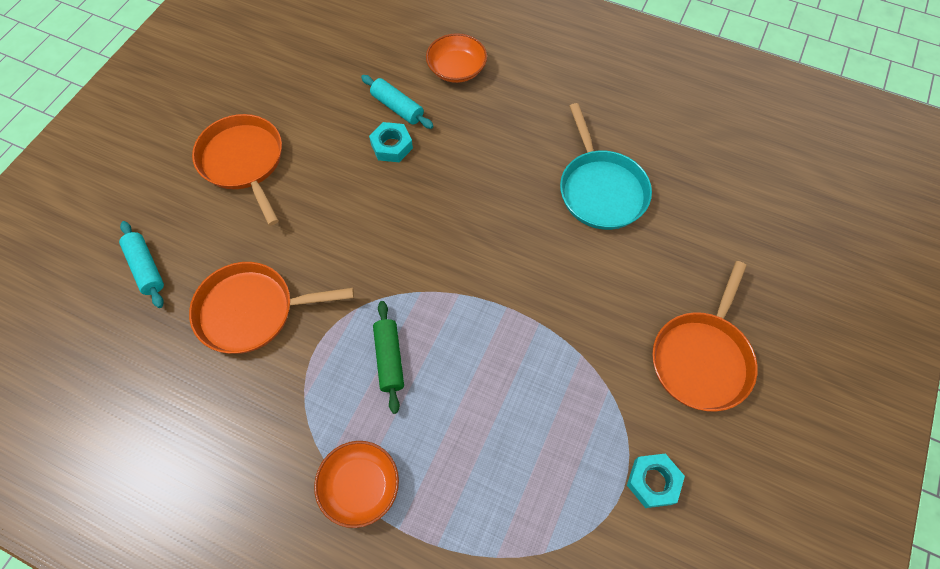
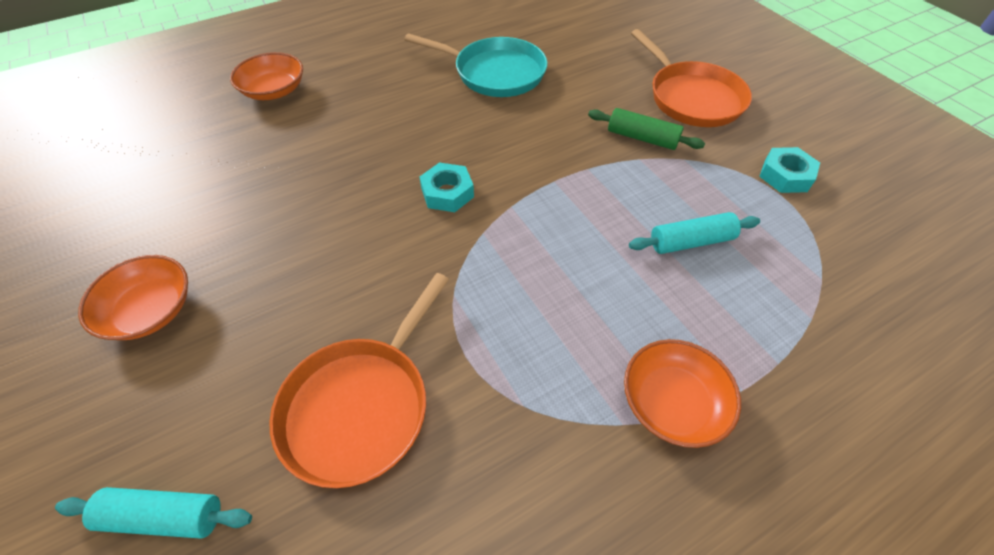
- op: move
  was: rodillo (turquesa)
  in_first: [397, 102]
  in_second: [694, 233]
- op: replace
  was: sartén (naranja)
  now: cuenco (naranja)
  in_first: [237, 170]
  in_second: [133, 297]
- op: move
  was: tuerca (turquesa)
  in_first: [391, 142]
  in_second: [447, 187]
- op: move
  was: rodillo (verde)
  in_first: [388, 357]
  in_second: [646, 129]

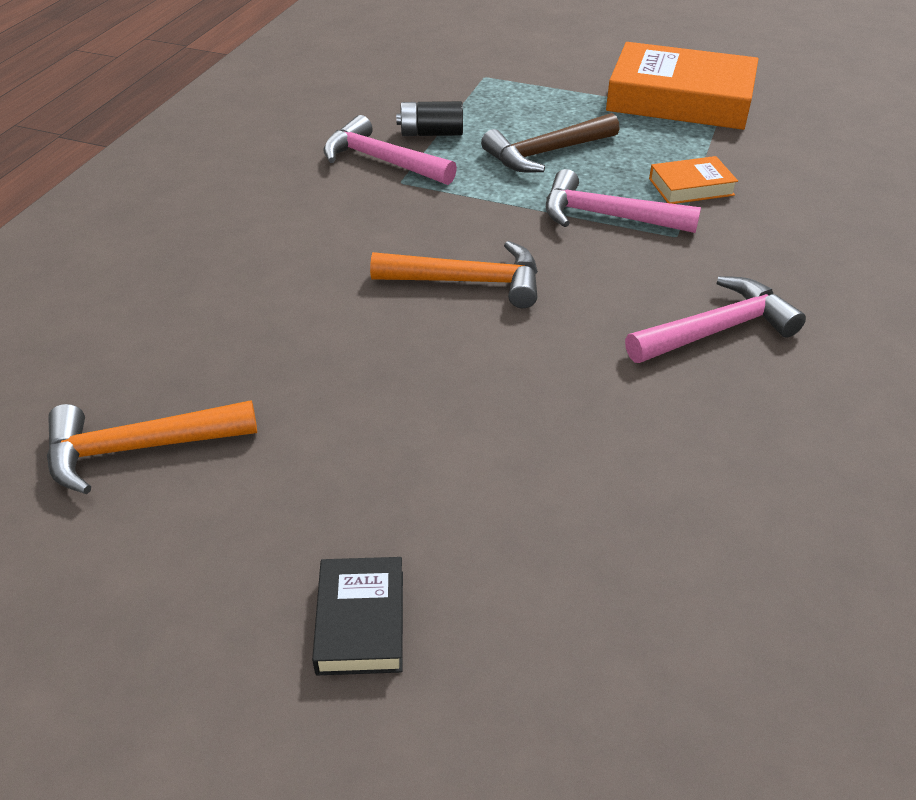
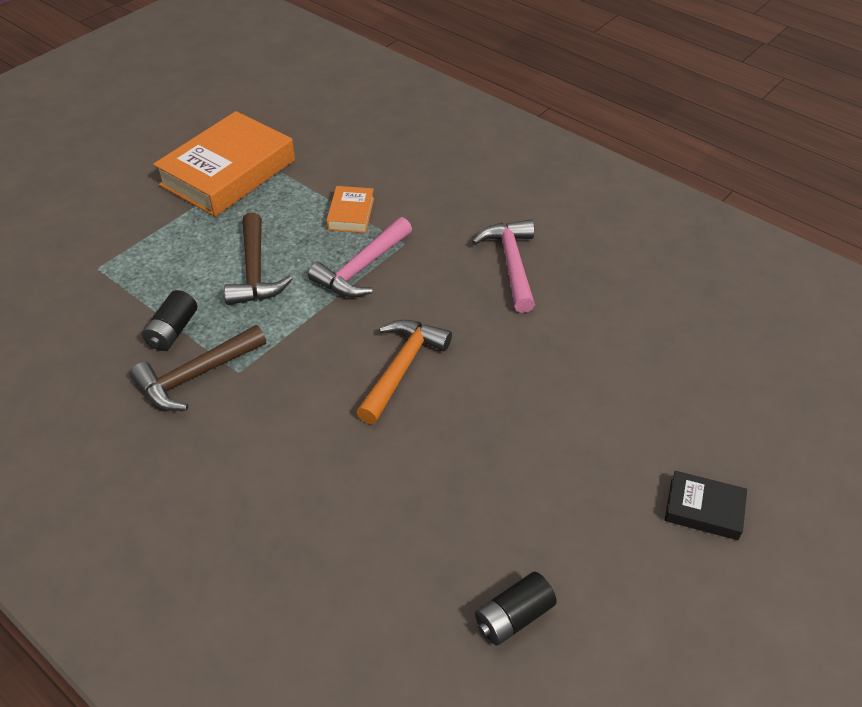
- op: recolor
  was: martillo (rosa)
  now: martillo (marrón)
  in_first: [390, 150]
  in_second: [198, 368]
- op: replace
  was: martillo (naranja)
  now: pila (negro)
  in_first: [152, 447]
  in_second: [516, 609]

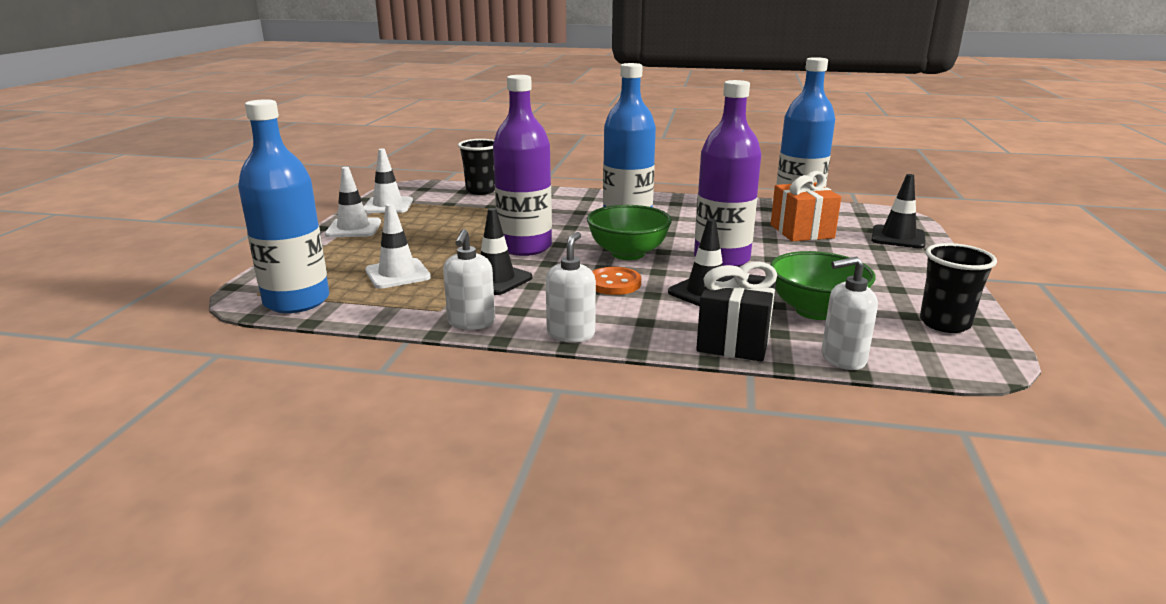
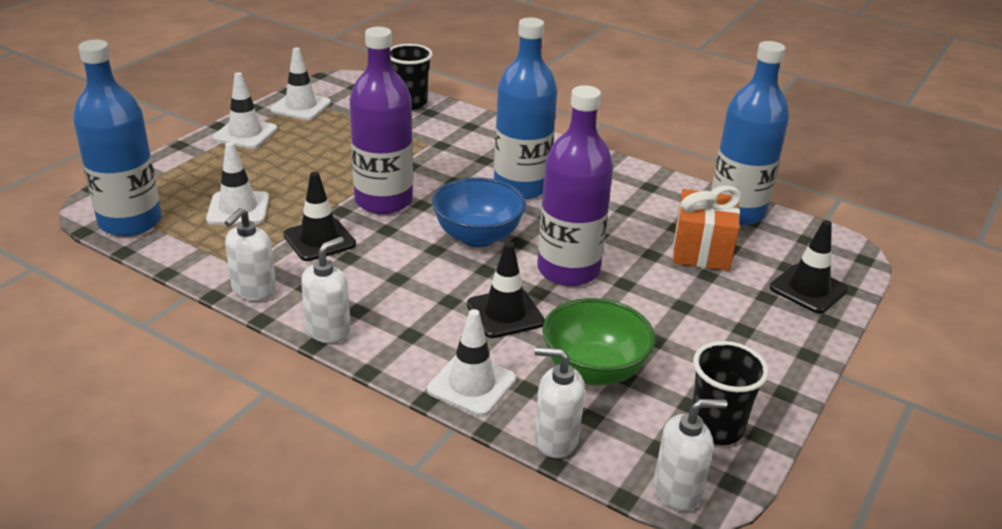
- op: recolor
  was: cuenco (verde)
  now: cuenco (azul)
  in_first: [629, 232]
  in_second: [479, 212]
- op: replace
  was: regalo (negro)
  now: cono de tráfico (blanco)
  in_first: [736, 312]
  in_second: [471, 362]
- op: delete
  was: botón (naranja)
  in_first: [616, 281]
- op: insert
  now: dispensador de jabón (blanco)
  in_second: [690, 455]

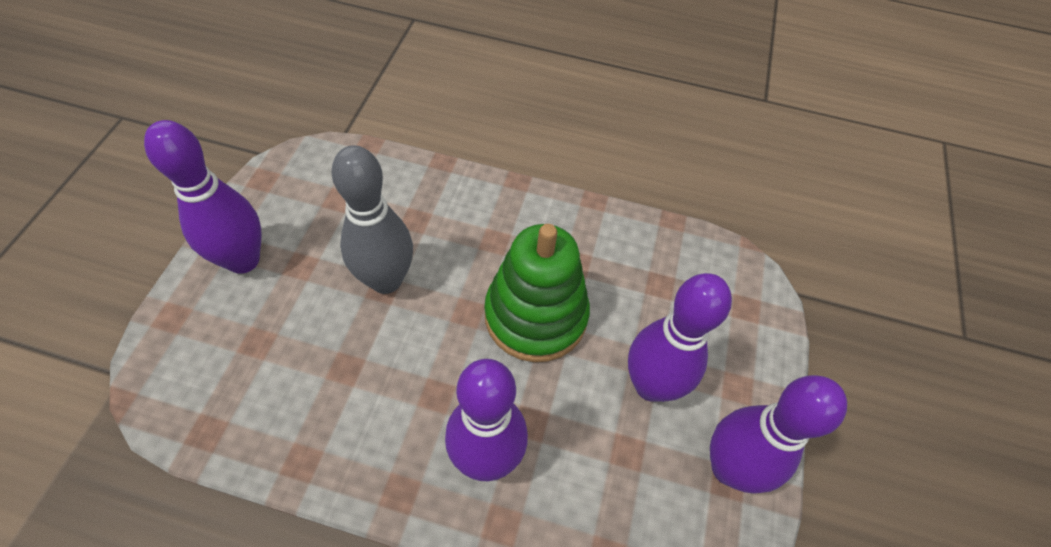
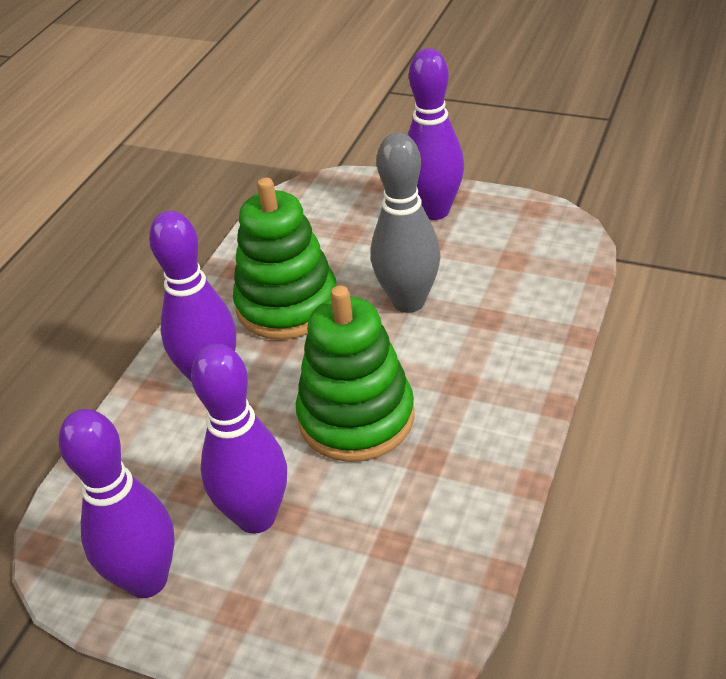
- op: insert
  now: juguete apilable (verde)
  in_second: [284, 259]

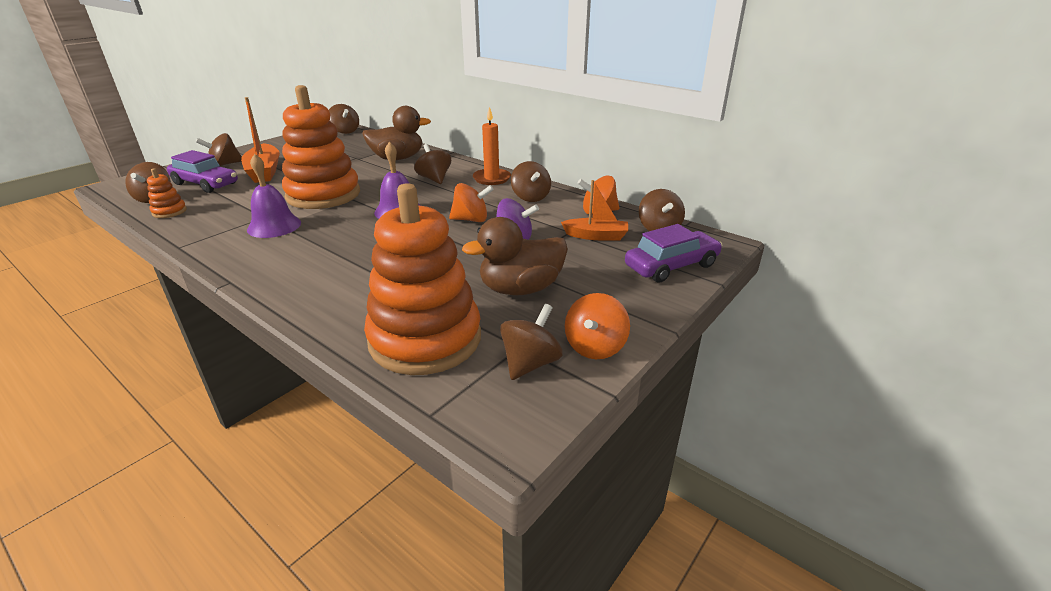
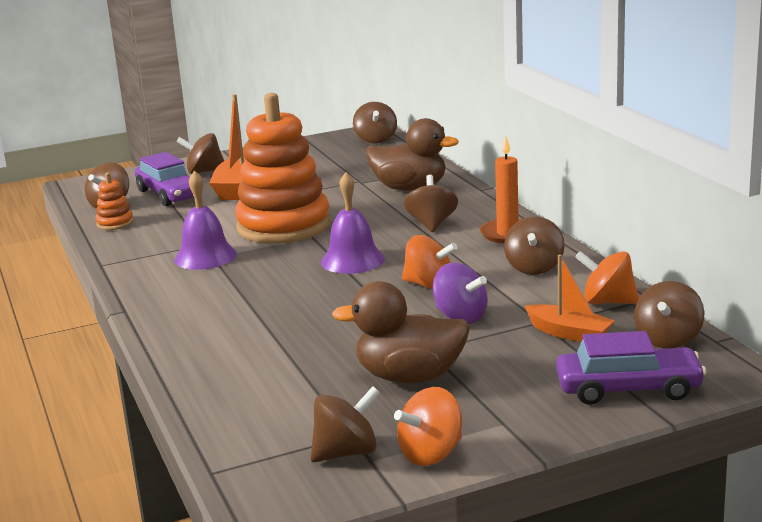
- op: delete
  was: juguete apilable (naranja)
  in_first: [422, 279]

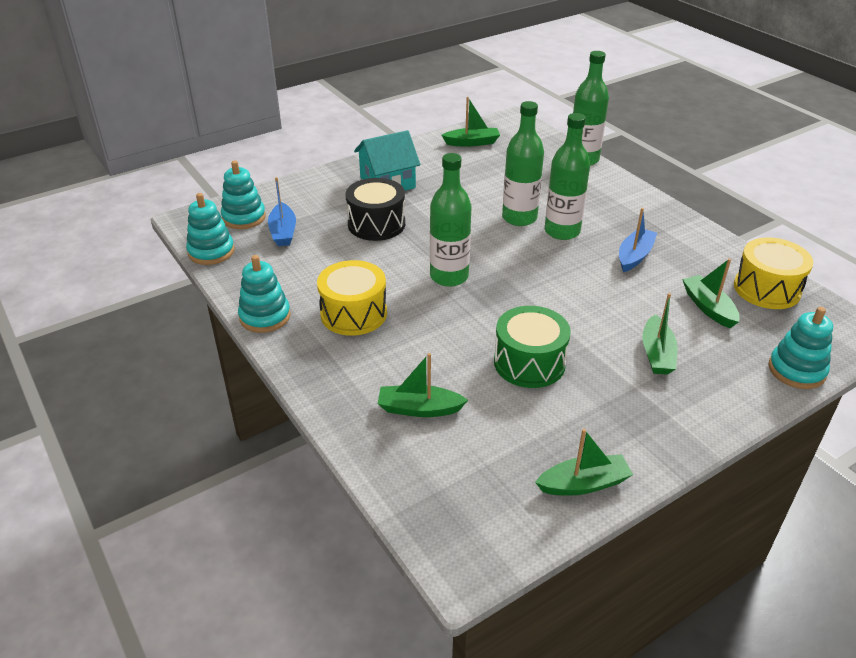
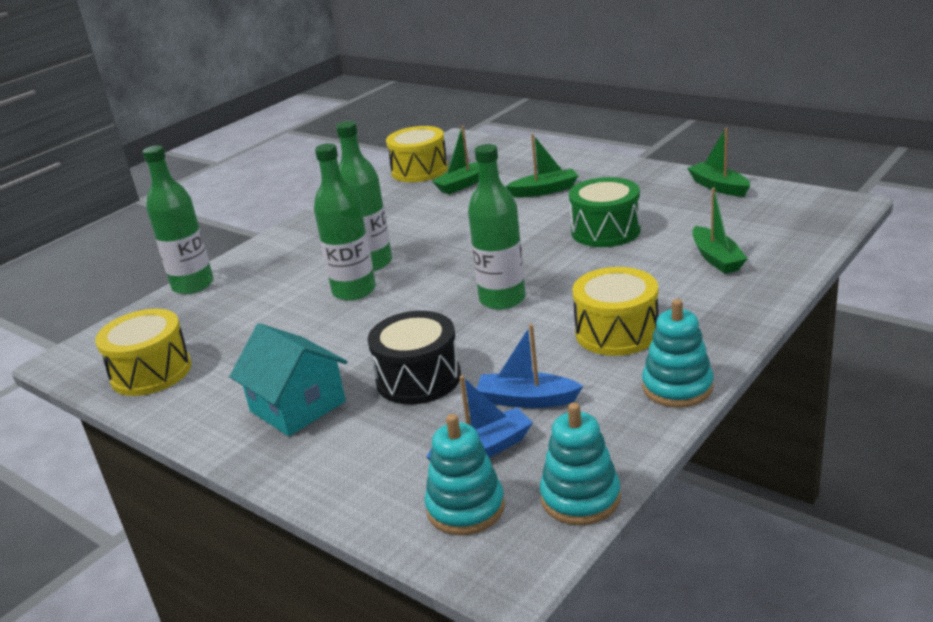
- op: replace
  was: barco (verde)
  now: tambor (amarillo)
  in_first: [470, 122]
  in_second: [143, 352]
- op: move
  was: barco (azul)
  in_first: [638, 240]
  in_second: [529, 366]
- op: delete
  was: juguete apilable (turquesa)
  in_first: [801, 348]

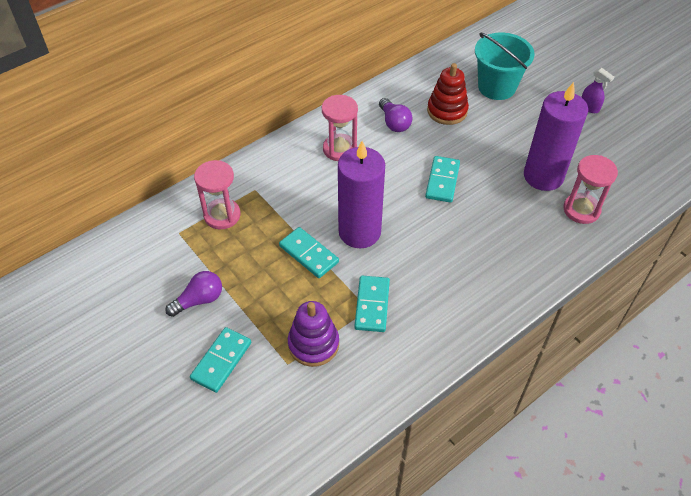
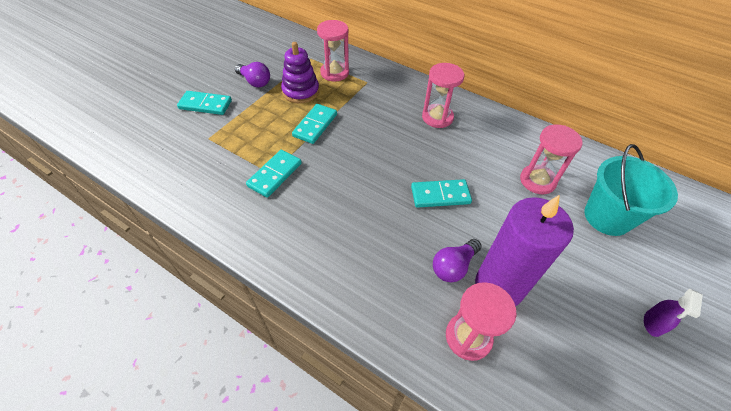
- op: replace
  was: juguete apilable (rojo)
  now: reloj de arena (rosa)
  in_first: [448, 94]
  in_second: [551, 159]
- op: move
  was: bombilla (morado)
  in_first: [395, 115]
  in_second: [457, 260]
- op: delete
  was: vela (morado)
  in_first: [361, 194]
- op: rotate
  was: ficha de dominó (turquesa)
  in_first: [372, 304]
  in_second: [274, 174]
  clockwise: -45
- op: move
  was: juguete apilable (morado)
  in_first: [313, 334]
  in_second: [300, 72]

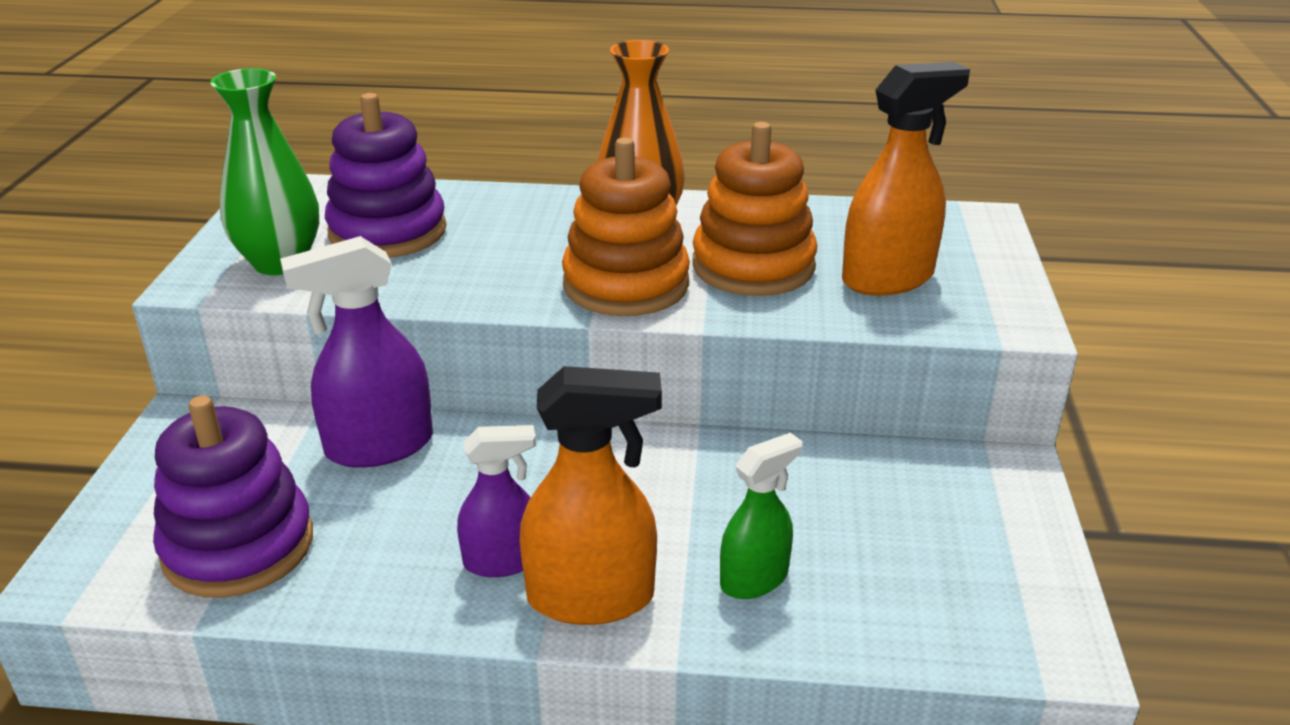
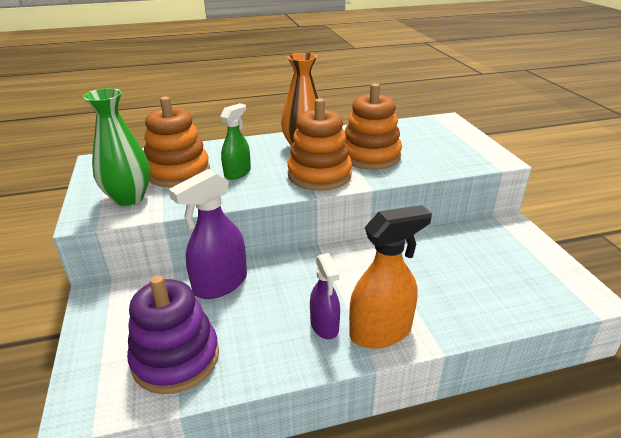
- op: delete
  was: pulverizador (naranja)
  in_first: [906, 179]
- op: recolor
  was: juguete apilable (morado)
  now: juguete apilable (naranja)
  in_first: [386, 175]
  in_second: [177, 141]
- op: rotate
  was: pulverizador (morado)
  in_first: [496, 501]
  in_second: [325, 296]
  clockwise: 105
- op: move
  was: pulverizador (verde)
  in_first: [761, 516]
  in_second: [235, 141]

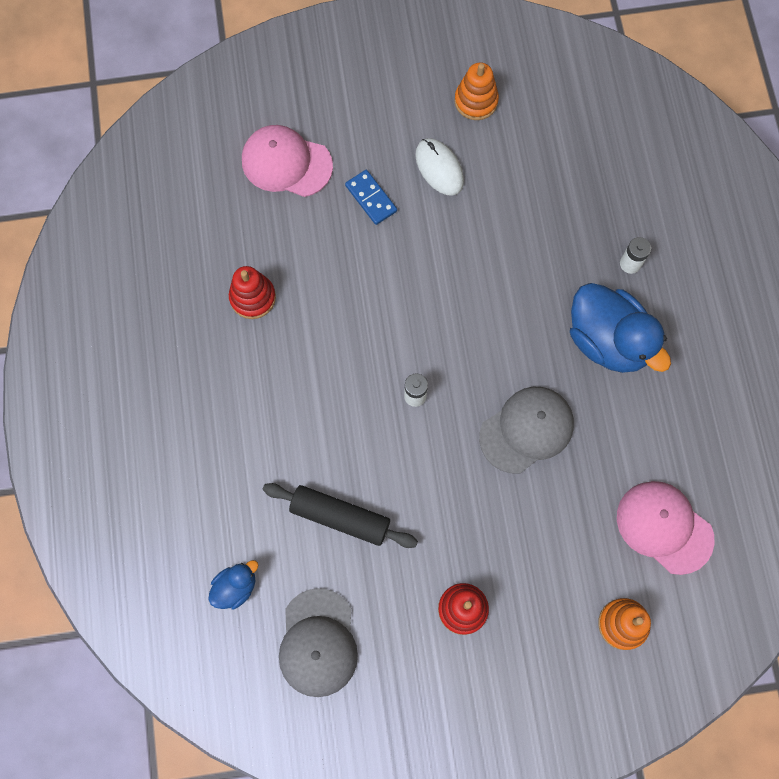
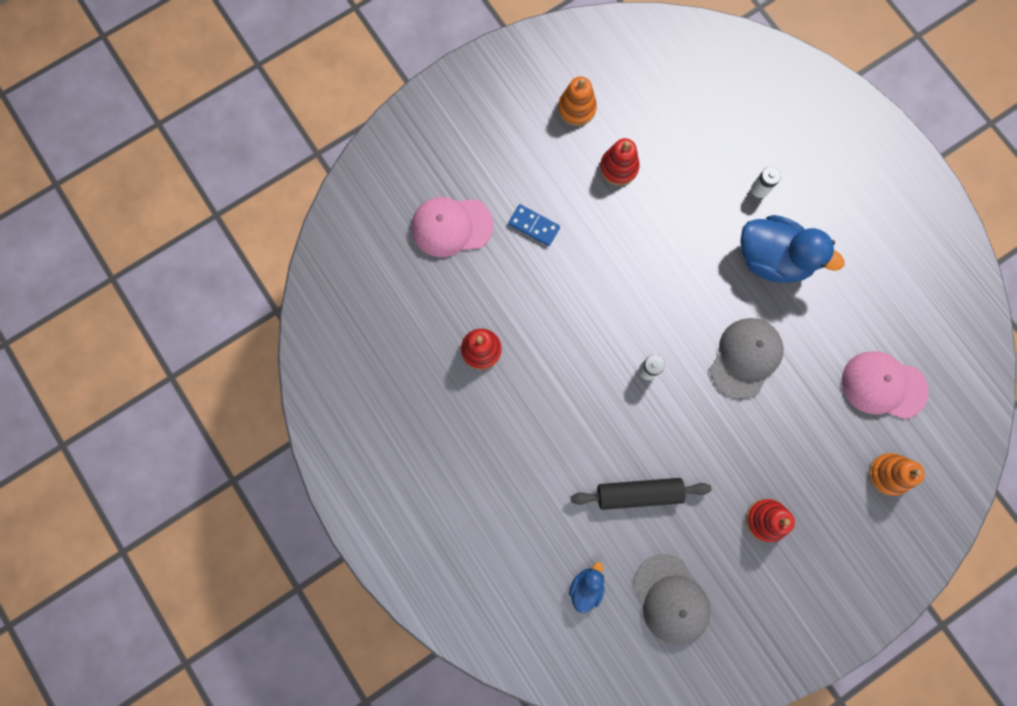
- op: delete
  was: ratón (blanco)
  in_first: [439, 167]
- op: insert
  now: juguete apilable (rojo)
  in_second: [620, 162]

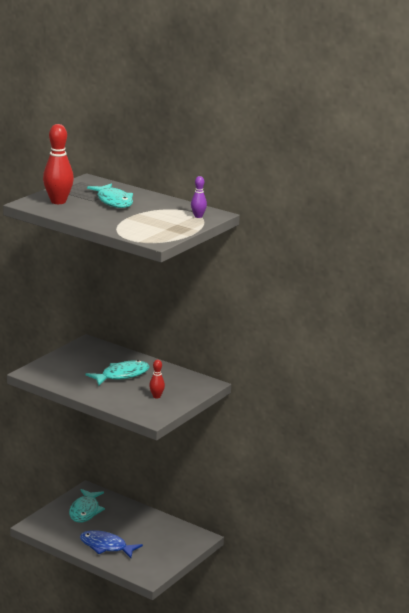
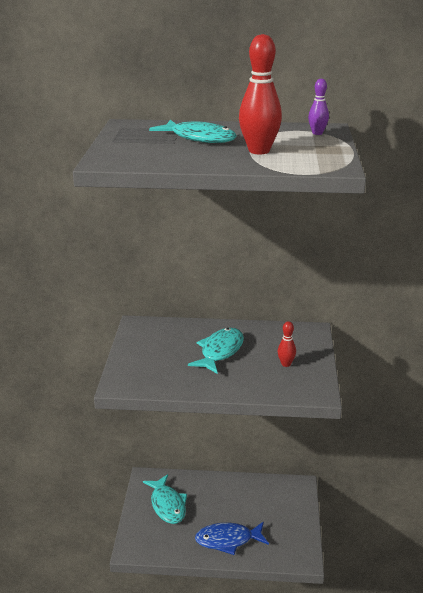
- op: move
  was: bolo (rojo)
  in_first: [58, 164]
  in_second: [260, 94]

